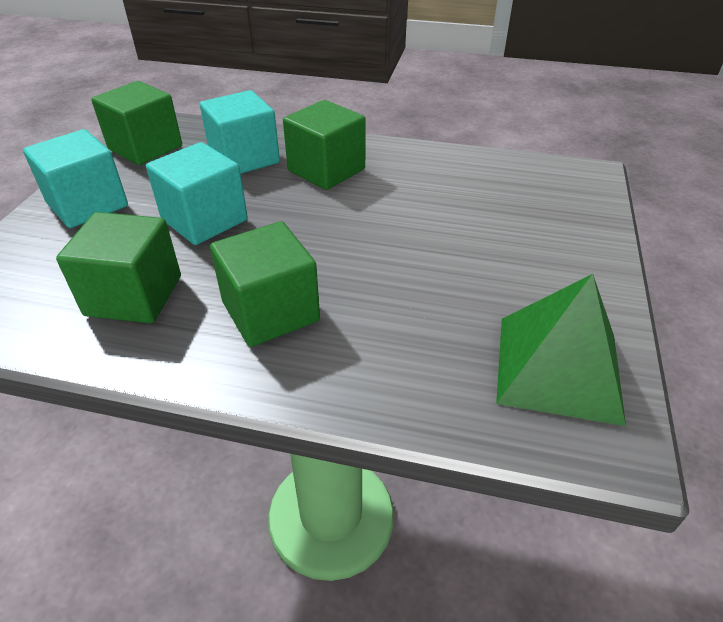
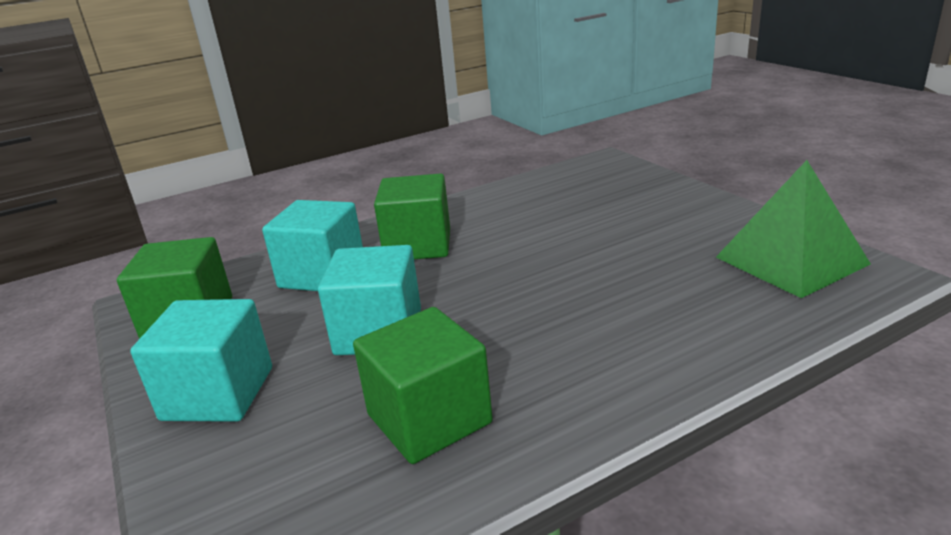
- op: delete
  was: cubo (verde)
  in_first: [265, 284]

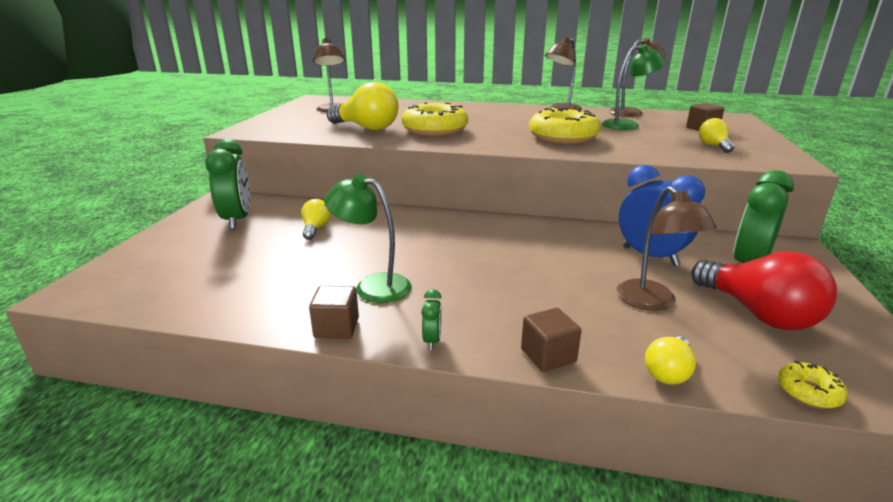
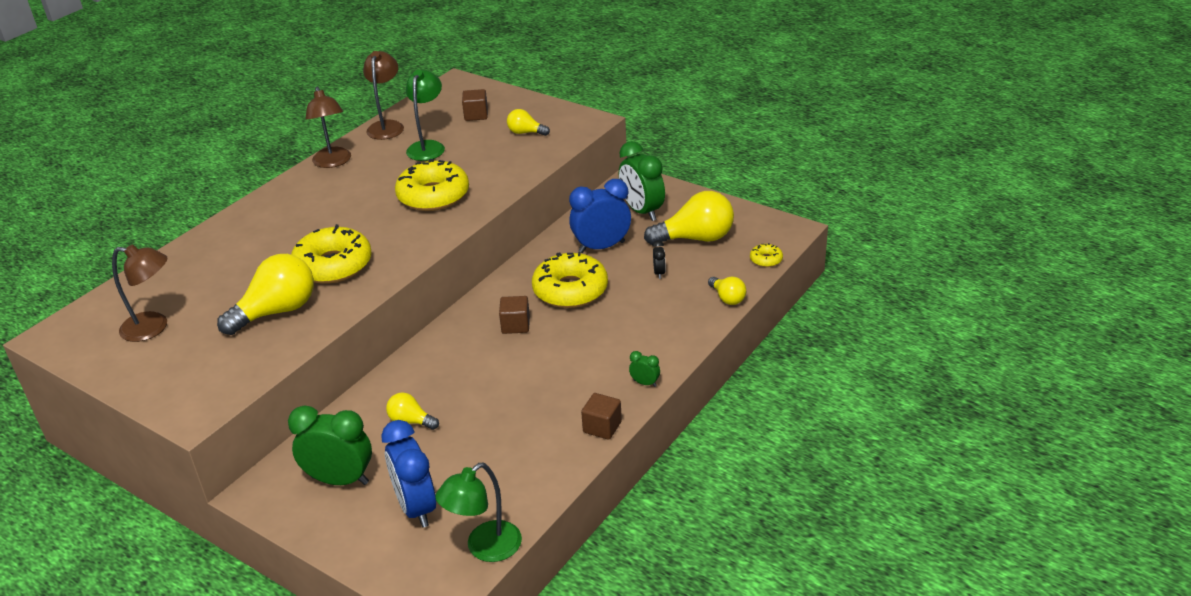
- op: move
  was: lámpara (verde)
  in_first: [368, 238]
  in_second: [478, 512]
- op: replace
  was: lámpara (marrón)
  now: despertador (negro)
  in_first: [666, 248]
  in_second: [659, 259]
- op: recolor
  was: bombilla (rojo)
  now: bombilla (amarillo)
  in_first: [764, 290]
  in_second: [689, 218]
- op: move
  was: cubo (marrón)
  in_first: [551, 340]
  in_second: [514, 315]
- op: insert
  now: rosquilla (amarillo)
  in_second: [570, 280]
- op: insert
  now: despertador (azul)
  in_second: [408, 474]

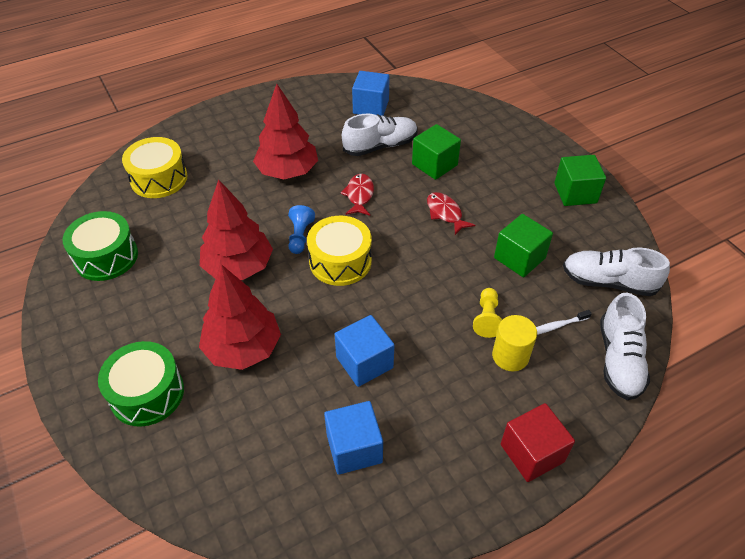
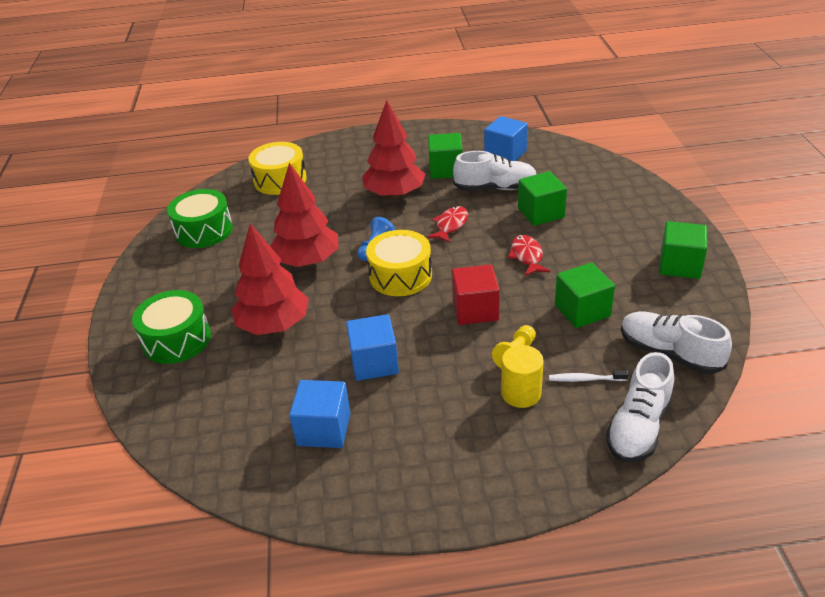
- op: move
  was: cubo (rojo)
  in_first: [538, 442]
  in_second: [476, 294]
- op: insert
  now: cubo (verde)
  in_second: [445, 156]

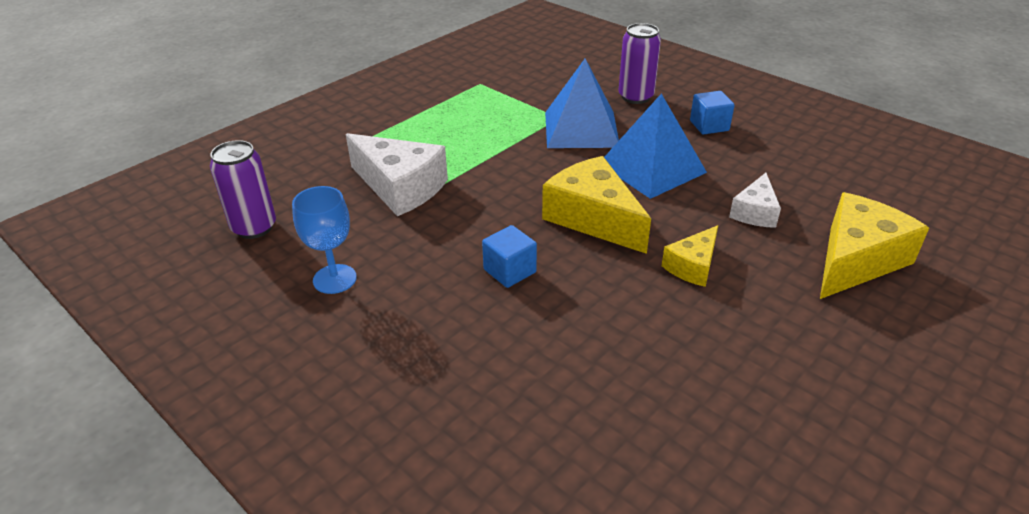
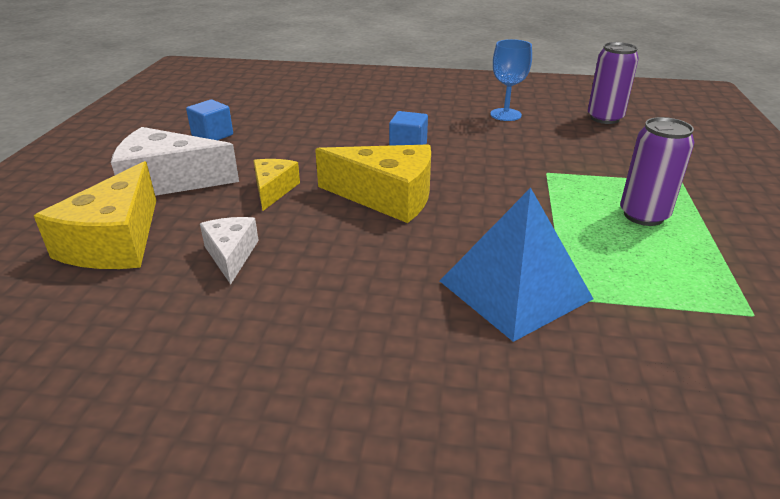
- op: move
  was: lata (morado)
  in_first: [639, 63]
  in_second: [657, 171]
- op: move
  was: cubo (azul)
  in_first: [712, 113]
  in_second: [209, 119]
- op: delete
  was: pirámide (azul)
  in_first: [655, 146]
- op: move
  was: queso (blanco)
  in_first: [397, 174]
  in_second: [175, 161]

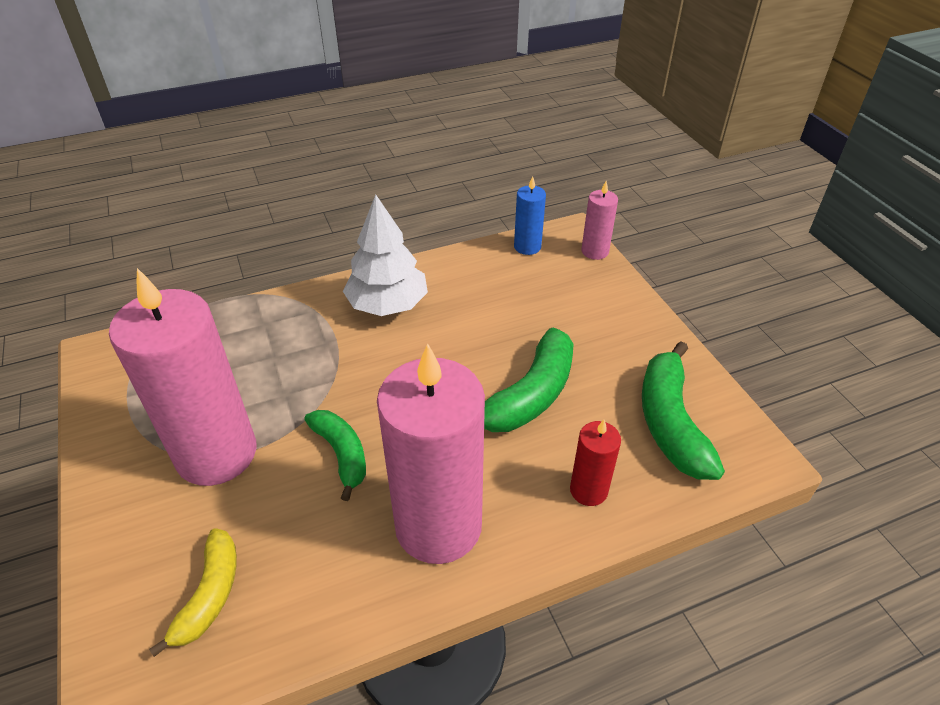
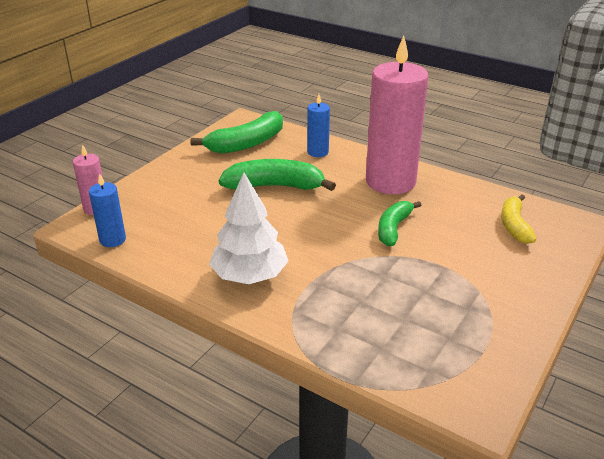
- op: delete
  was: vela (rosa)
  in_first: [182, 377]
- op: recolor
  was: vela (rojo)
  now: vela (azul)
  in_first: [595, 463]
  in_second: [318, 125]
- op: rotate
  was: plátano (amarillo)
  in_first: [193, 592]
  in_second: [518, 219]
  clockwise: -60

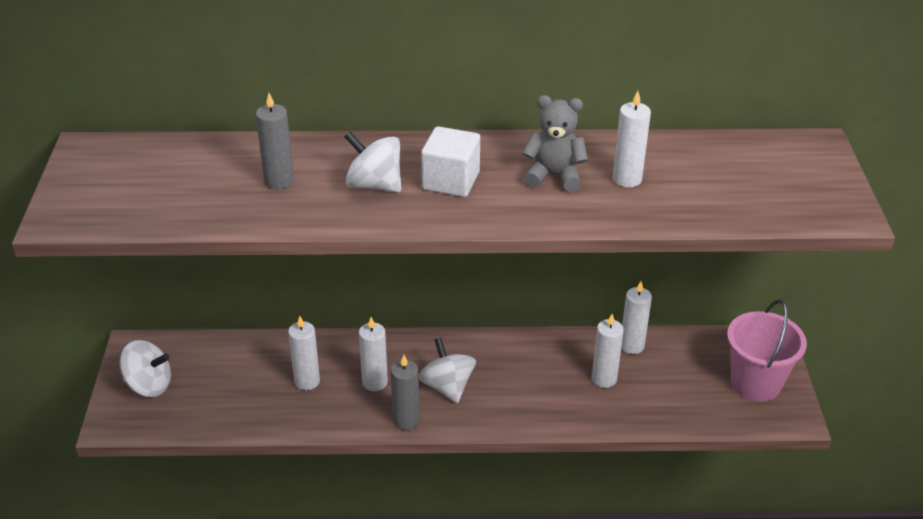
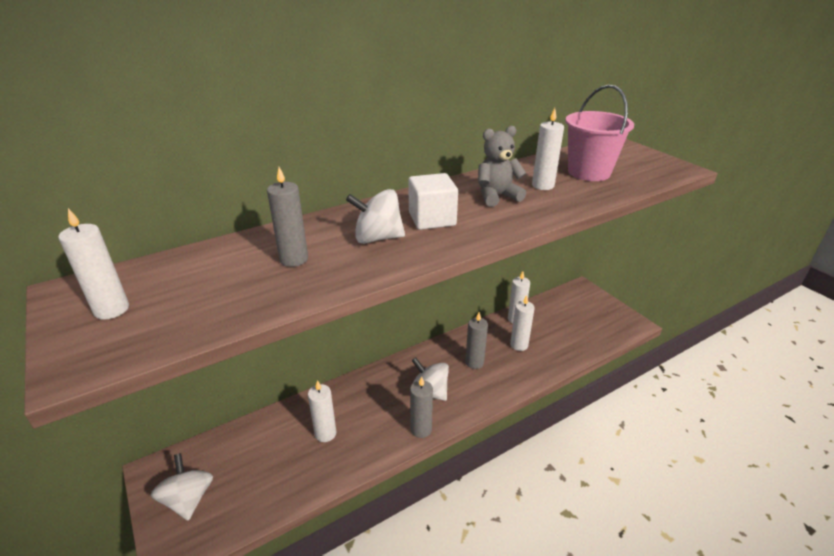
- op: move
  was: balde (rosa)
  in_first: [767, 350]
  in_second: [599, 133]
- op: move
  was: vela (blanco)
  in_first: [373, 354]
  in_second: [93, 263]
- op: rotate
  was: peonza (blanco)
  in_first: [145, 368]
  in_second: [182, 487]
  clockwise: -90
- op: insert
  now: vela (gris)
  in_second: [476, 340]

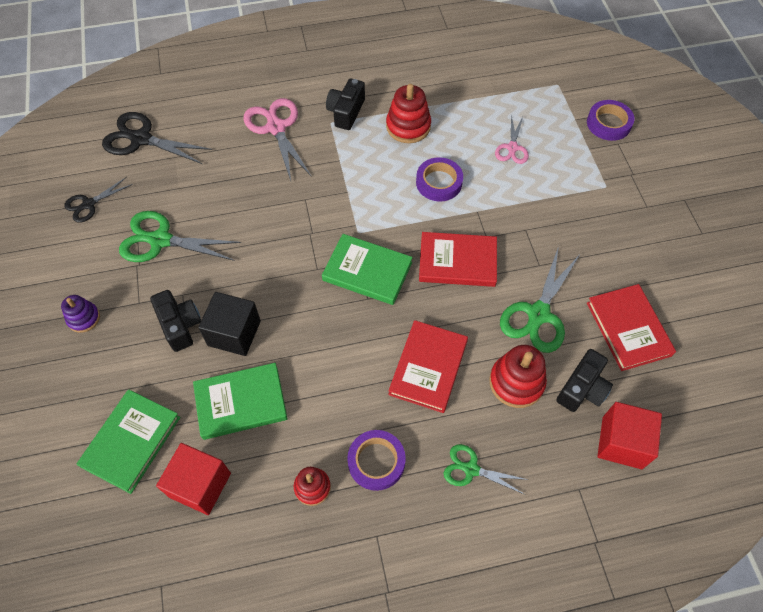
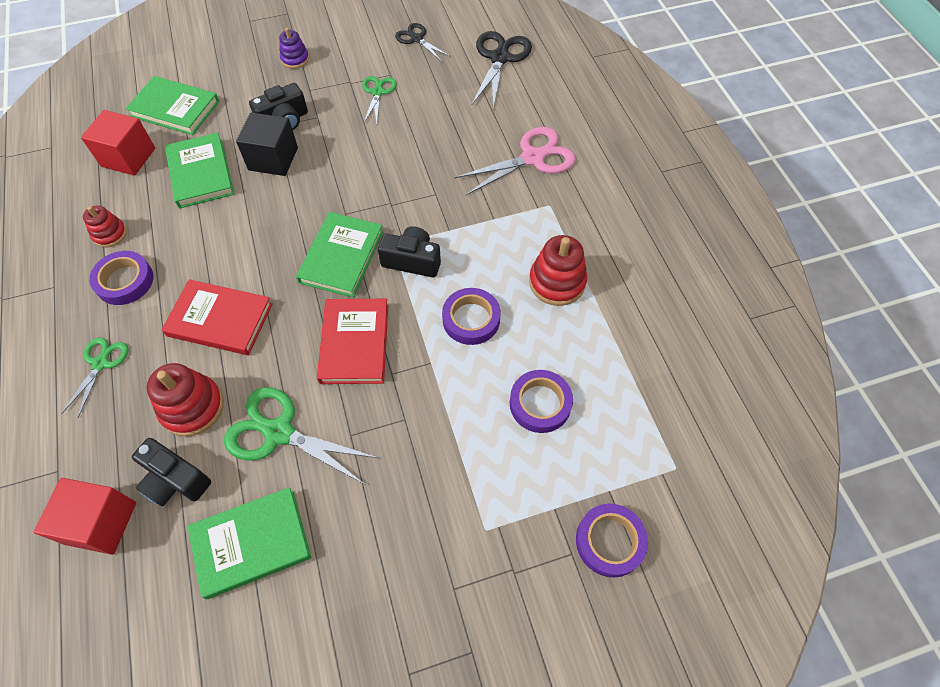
- op: move
  was: cámara (negro)
  in_first: [345, 104]
  in_second: [409, 251]
- op: replace
  was: tijeras (rosa)
  now: cinta adhesiva (morado)
  in_first: [512, 139]
  in_second: [541, 401]
- op: resize
  was: tijeras (verde)
  in_first: [180, 236]
  in_second: [379, 100]
  ratio: 0.59
- op: recolor
  was: libro (rojo)
  now: libro (verde)
  in_first: [631, 327]
  in_second: [249, 543]

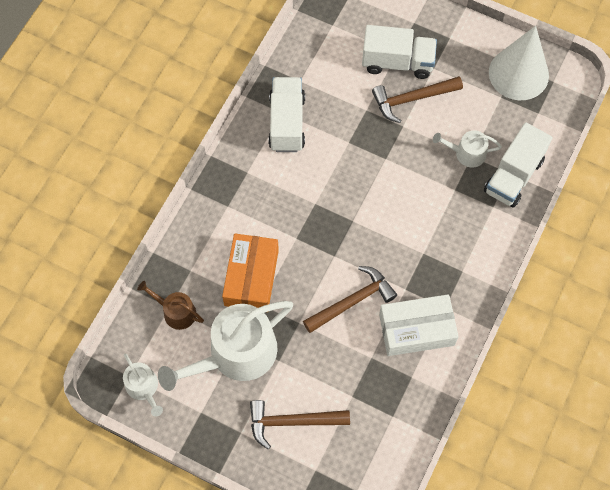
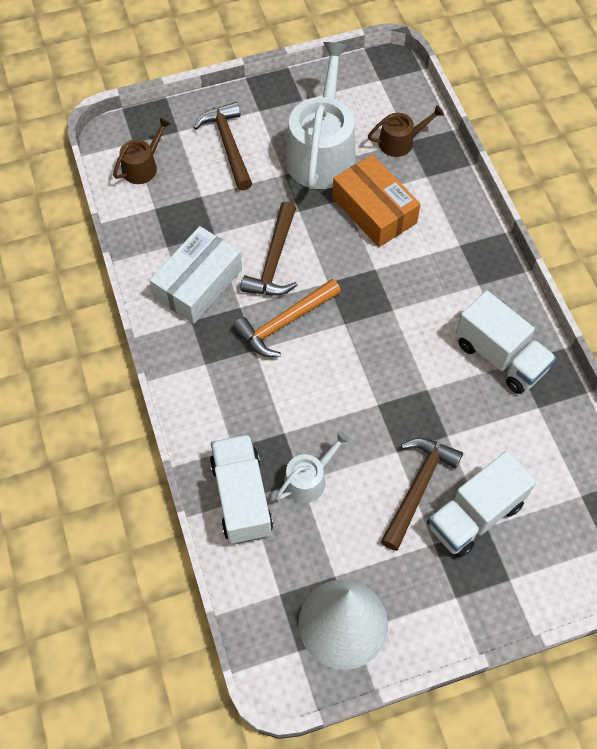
- op: delete
  was: regadera (blanco)
  in_first: [143, 384]
- op: rotate
  was: martillo (marrón)
  in_first: [300, 424]
  in_second: [222, 146]
  clockwise: -60
- op: insert
  now: regadera (marrón)
  in_second: [142, 151]
- op: insert
  now: martillo (naranja)
  in_second: [287, 318]

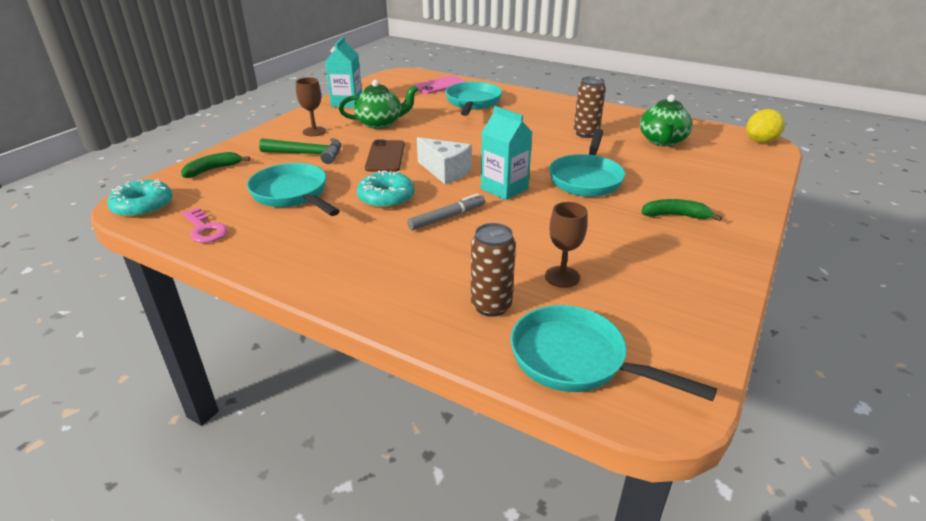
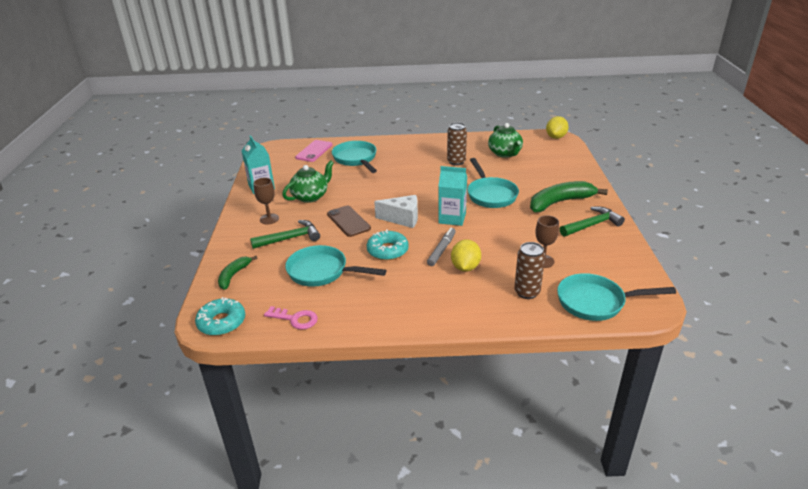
- op: resize
  was: plátano (verde)
  in_first: [681, 210]
  in_second: [569, 196]
  ratio: 1.78
- op: insert
  now: martillo (verde)
  in_second: [592, 221]
- op: insert
  now: limón (amarillo)
  in_second: [466, 255]

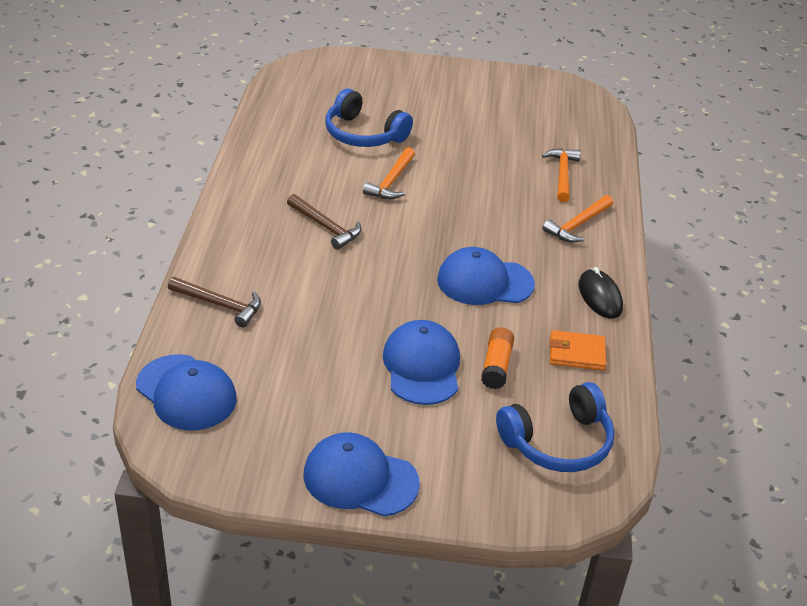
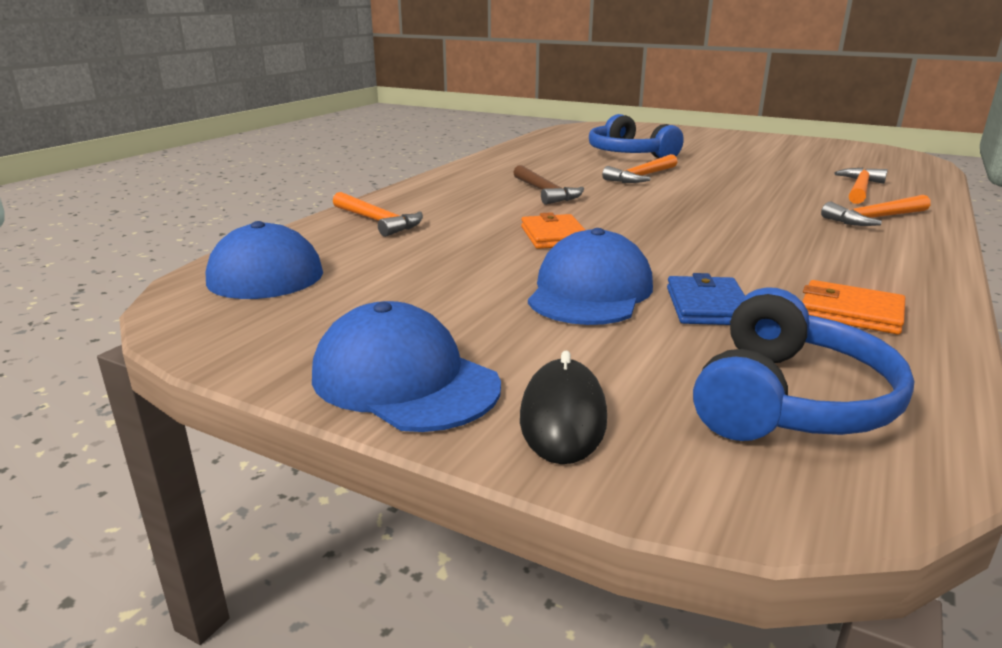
- op: delete
  was: gorra (azul)
  in_first: [486, 276]
- op: move
  was: ratón (negro)
  in_first: [601, 293]
  in_second: [563, 407]
- op: recolor
  was: martillo (marrón)
  now: martillo (naranja)
  in_first: [214, 302]
  in_second: [378, 214]
- op: replace
  was: barra de pegamento (naranja)
  now: cartera (azul)
  in_first: [497, 358]
  in_second: [706, 299]
- op: rotate
  was: auriculares (azul)
  in_first: [555, 427]
  in_second: [803, 364]
  clockwise: -60
- op: insert
  now: cartera (naranja)
  in_second: [553, 230]

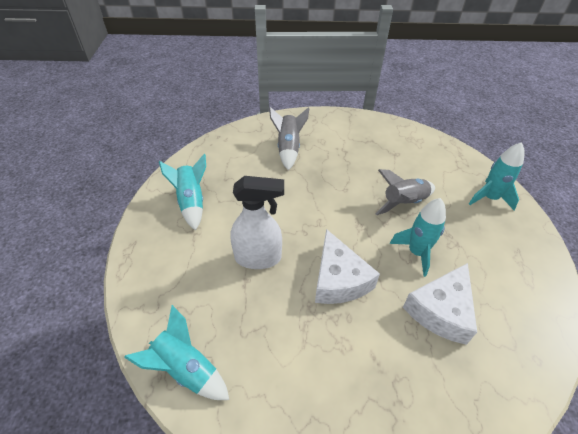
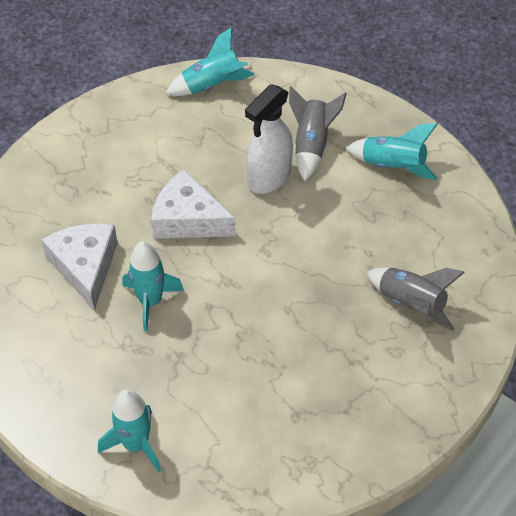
- op: move
  was: cohete (gris)
  in_first: [405, 192]
  in_second: [317, 133]

